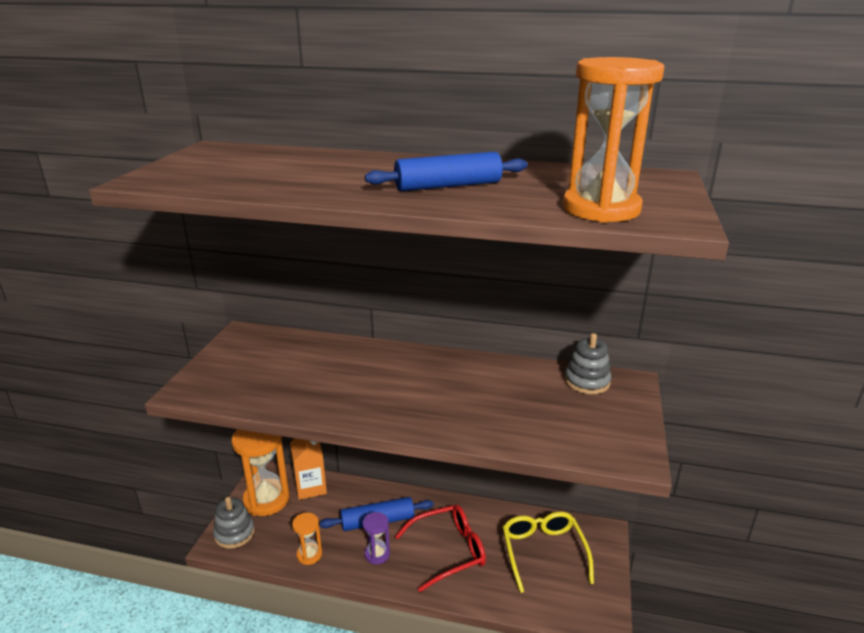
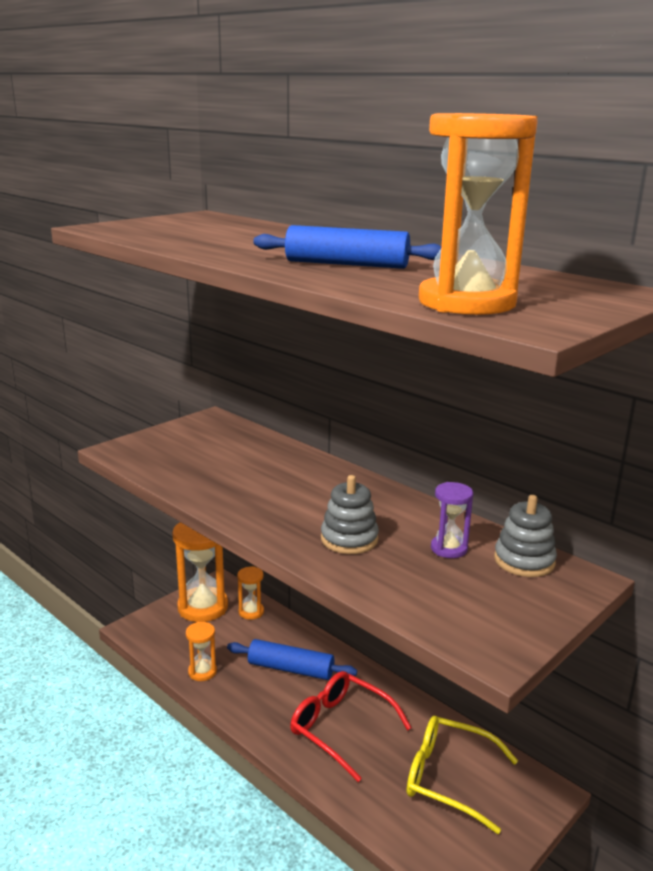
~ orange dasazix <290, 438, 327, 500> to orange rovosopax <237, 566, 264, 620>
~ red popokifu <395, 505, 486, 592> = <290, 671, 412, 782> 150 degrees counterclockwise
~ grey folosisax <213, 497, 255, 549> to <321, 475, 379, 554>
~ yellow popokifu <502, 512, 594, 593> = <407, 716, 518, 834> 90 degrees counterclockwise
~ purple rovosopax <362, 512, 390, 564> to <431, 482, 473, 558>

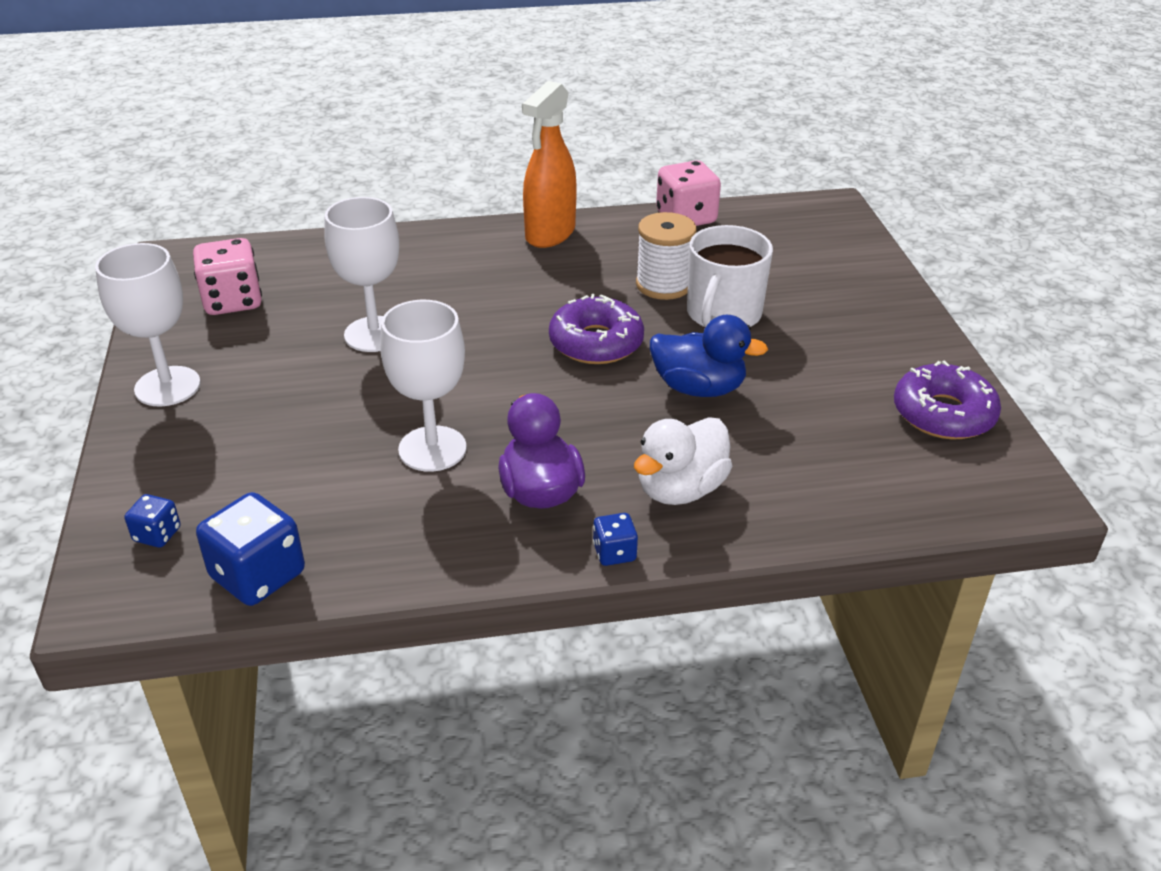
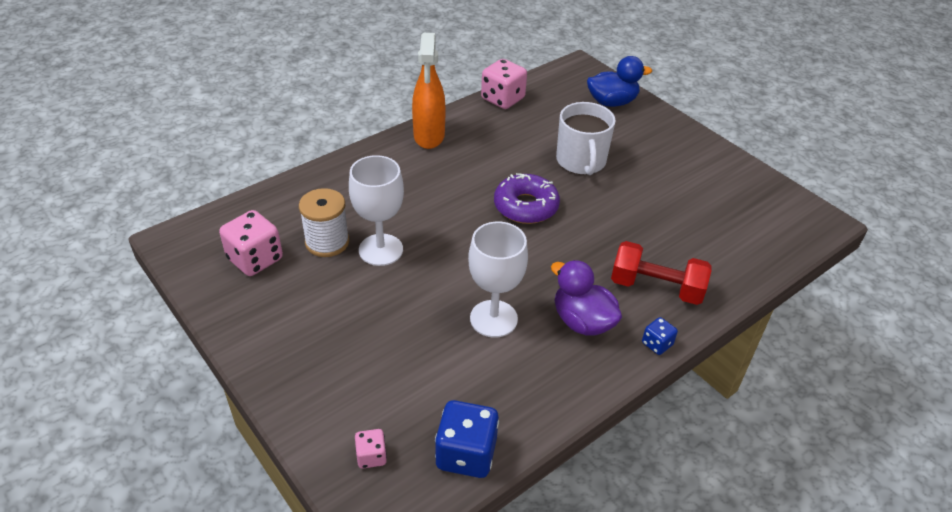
~ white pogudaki <636, 212, 696, 300> to <299, 188, 349, 257>
~ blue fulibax <125, 494, 181, 548> to pink fulibax <355, 429, 387, 469>
~ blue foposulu <650, 315, 768, 397> to <587, 56, 652, 107>
~ white foposulu <634, 417, 732, 505> to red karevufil <611, 241, 712, 305>
- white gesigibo <95, 243, 201, 406>
- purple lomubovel <894, 360, 1001, 439>

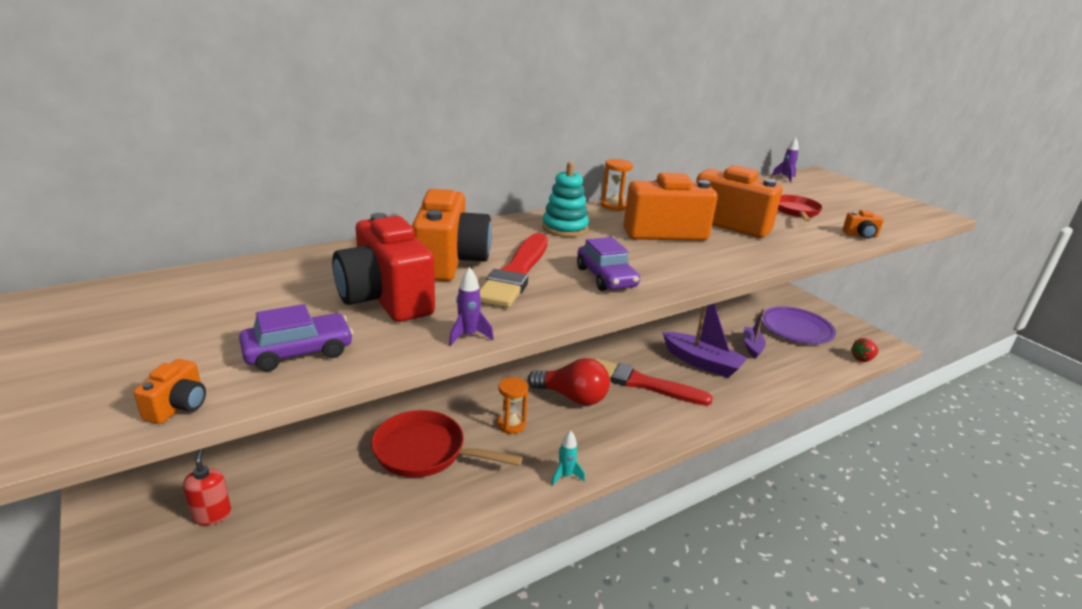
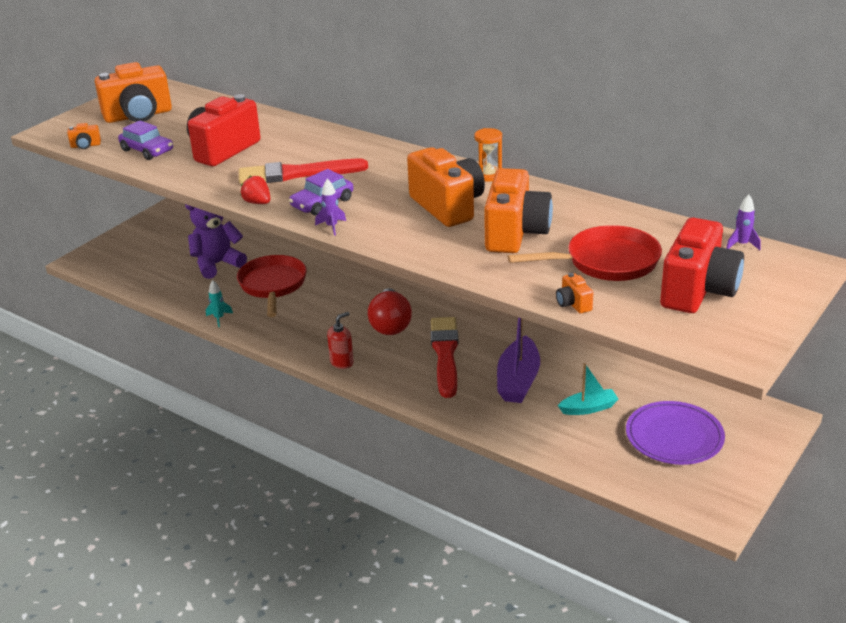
~ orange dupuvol <412, 189, 492, 281> to <95, 62, 172, 123>
+ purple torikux <185, 204, 247, 279>
~ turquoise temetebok <551, 431, 585, 486> to <206, 280, 233, 327>
~ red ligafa <851, 338, 878, 362> to <240, 175, 271, 204>
~ purple temetebok <449, 267, 494, 346> to <315, 179, 346, 236>
~ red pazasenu <183, 448, 231, 525> to <327, 312, 354, 369>
~ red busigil <778, 195, 823, 222> = <508, 225, 662, 281> x1.58
~ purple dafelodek <743, 309, 766, 359> to turquoise dafelodek <558, 363, 618, 415>
+ red dupuvol <660, 218, 744, 313>
- orange rovosopax <497, 377, 528, 434>
- turquoise folosisax <542, 162, 589, 237>

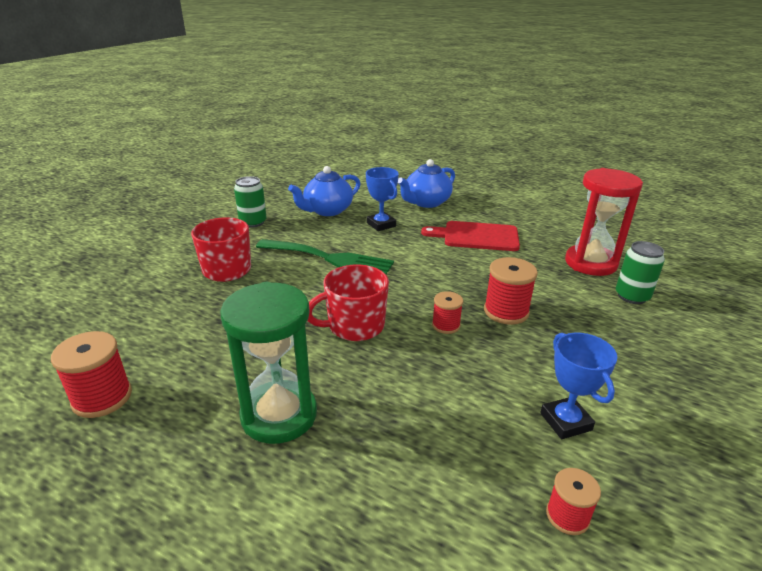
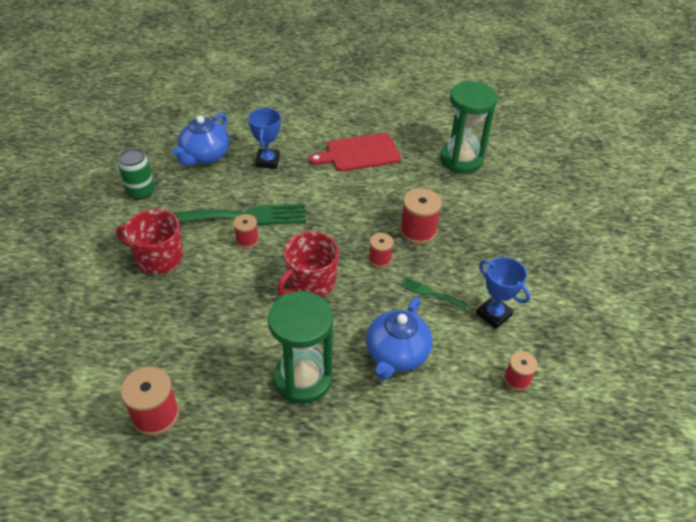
+ red pogudaki <233, 214, 259, 249>
~ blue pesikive <366, 167, 399, 231> = <248, 108, 281, 169> 60 degrees clockwise
~ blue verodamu <398, 159, 455, 208> to <366, 297, 432, 380>
+ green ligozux <401, 277, 468, 309>
~ red rovosopax <565, 168, 643, 276> to green rovosopax <440, 81, 498, 173>
- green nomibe <616, 241, 665, 304>

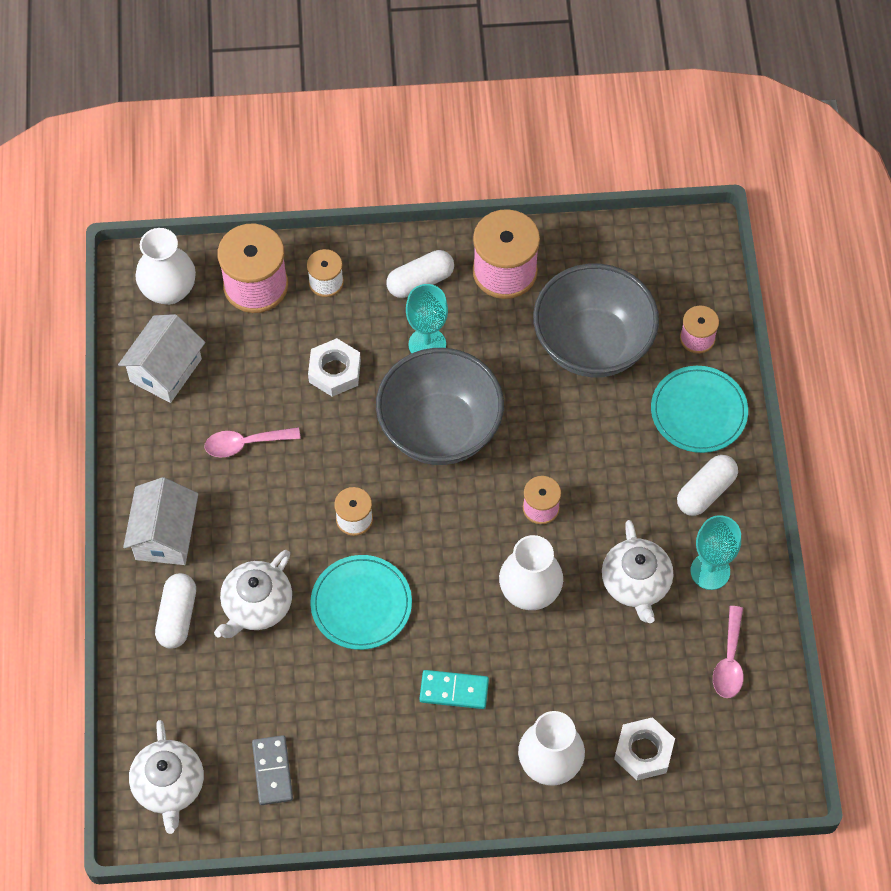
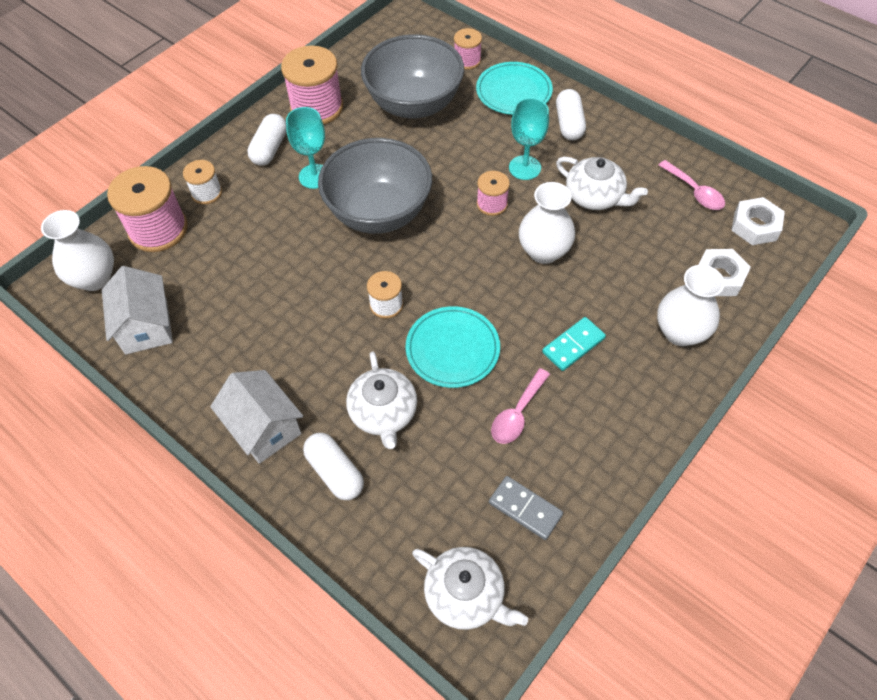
~ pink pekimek <204, 427, 301, 457> to <491, 368, 550, 444>
~ turquoise gesigibo <690, 515, 741, 590> to <509, 98, 549, 180>
~ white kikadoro <308, 338, 361, 397> to <731, 197, 785, 245>

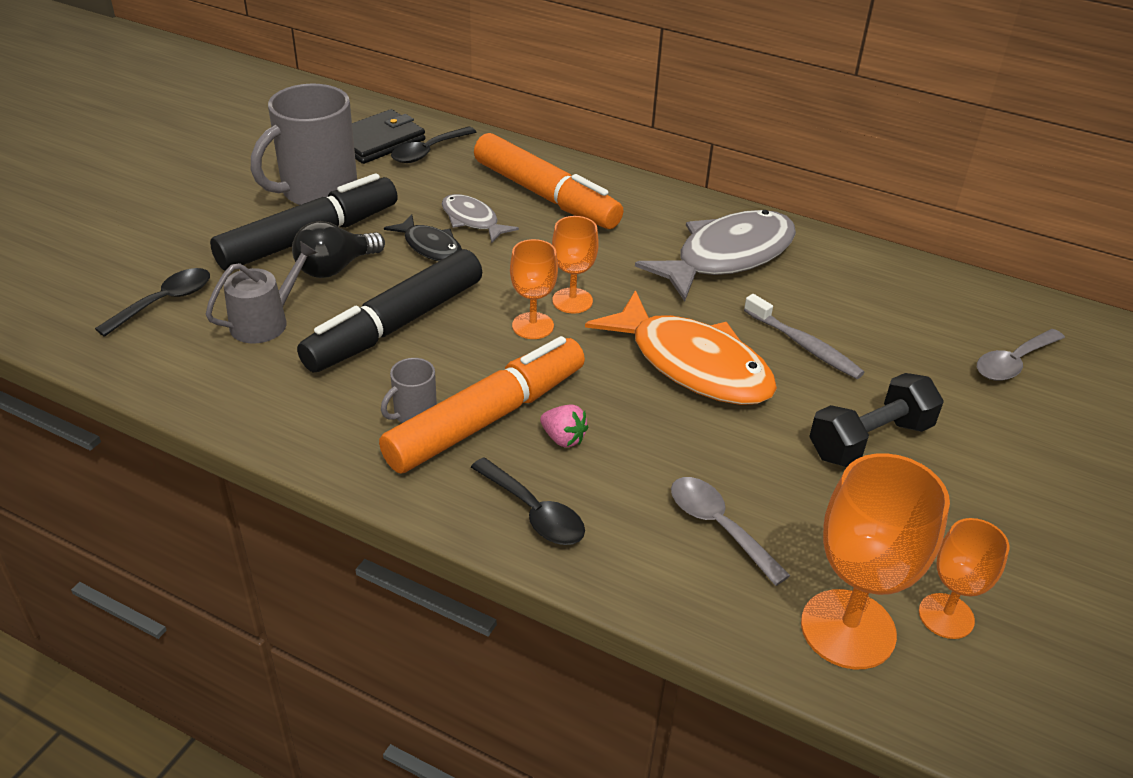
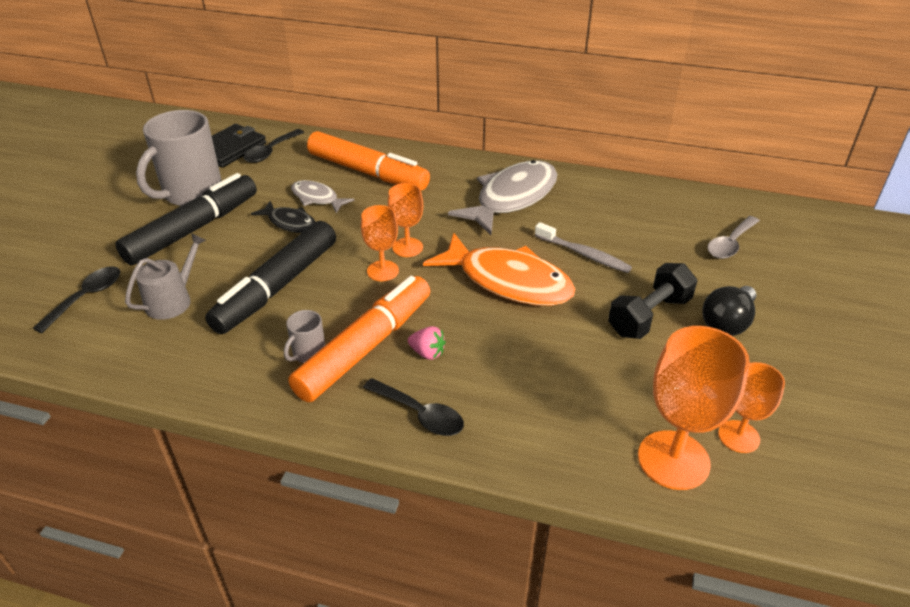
~ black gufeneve <292, 221, 385, 278> to <702, 286, 756, 336>
- grey pekimek <671, 477, 790, 586>

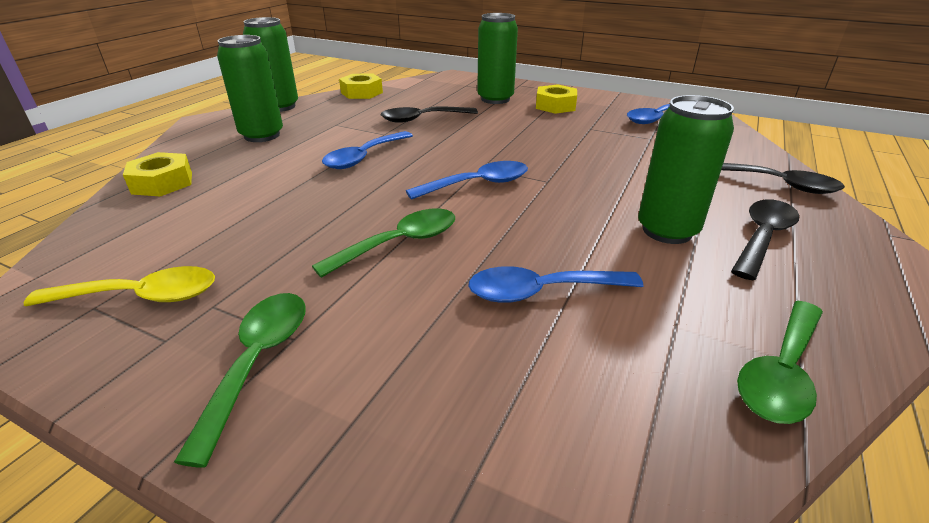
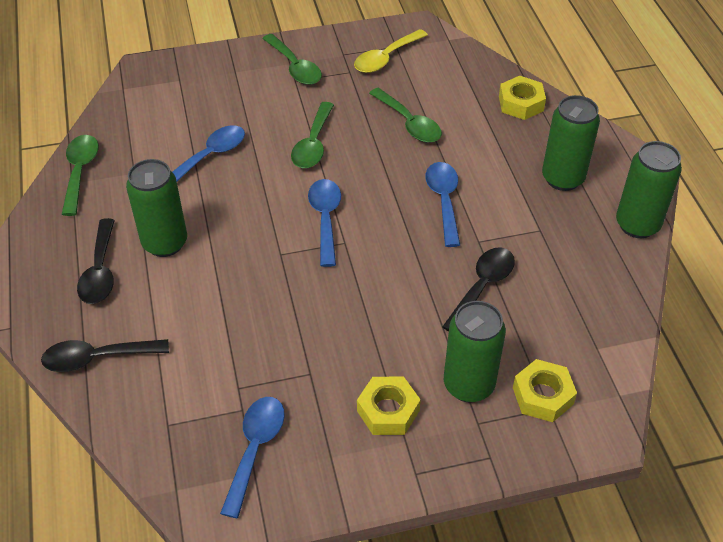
~ blue pekimek <406, 161, 528, 200> = <308, 179, 341, 267> 150 degrees clockwise
+ green pekimek <369, 88, 442, 143>
~ yellow kikadoro <339, 74, 383, 99> to <513, 359, 577, 422>

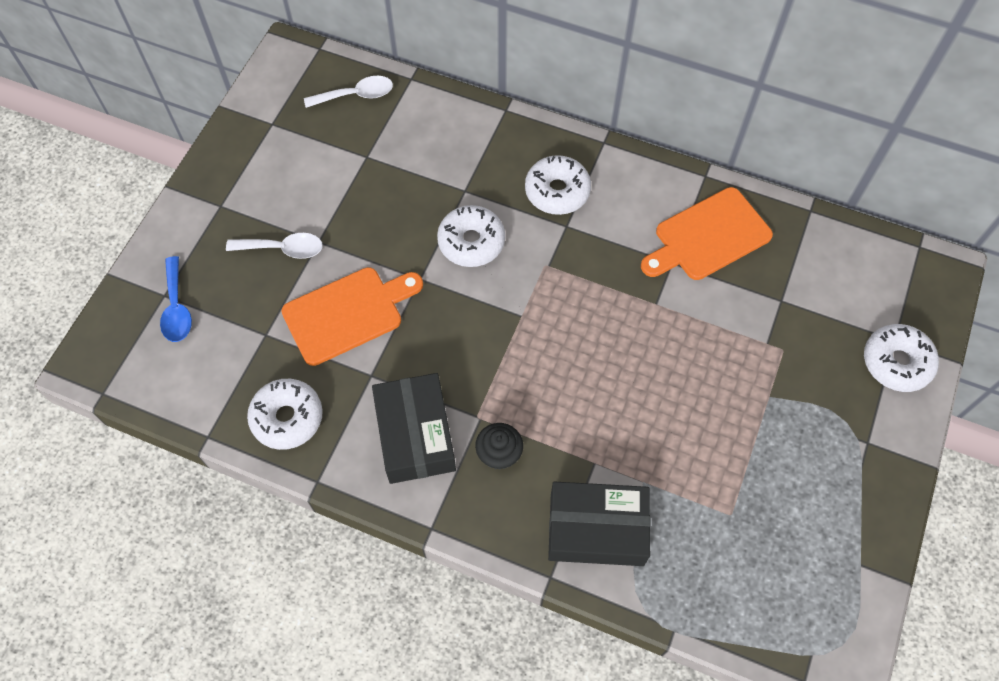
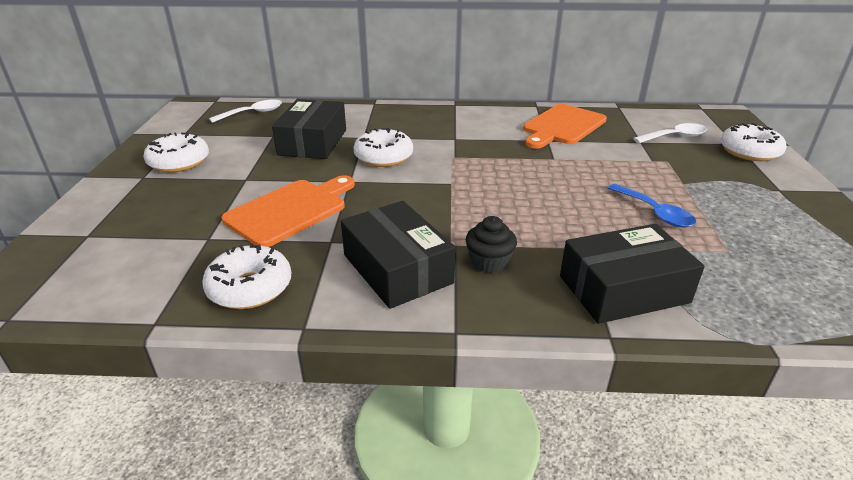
~ white lomubovel <525, 155, 591, 215> to <143, 132, 209, 172>
+ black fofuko <272, 99, 346, 159>
~ blue pekimek <160, 256, 192, 342> to <608, 184, 696, 227>
~ white pekimek <226, 233, 323, 259> to <633, 123, 707, 143>

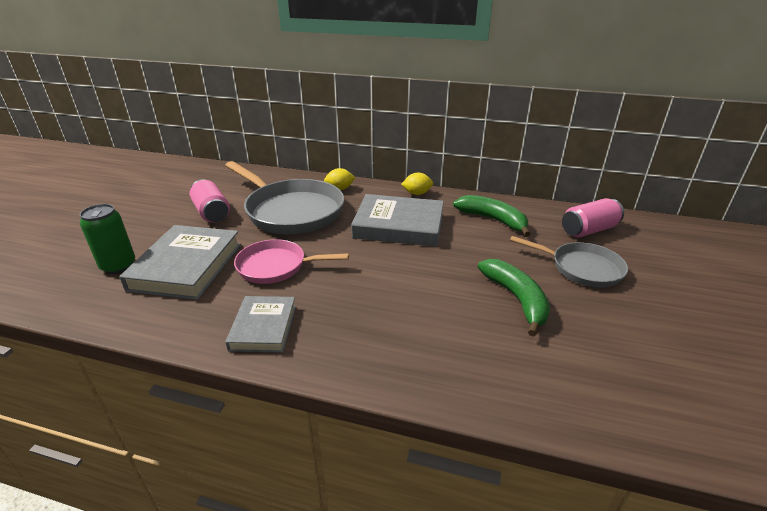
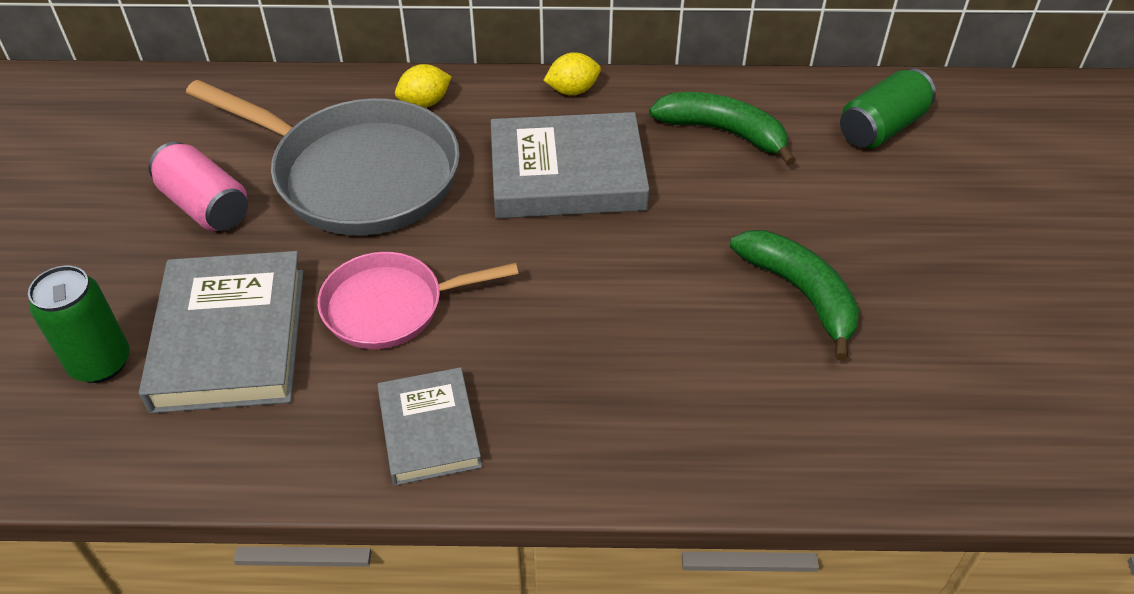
~ pink nomibe <562, 198, 624, 238> to green nomibe <840, 68, 936, 149>
- grey busigil <510, 236, 628, 288>

